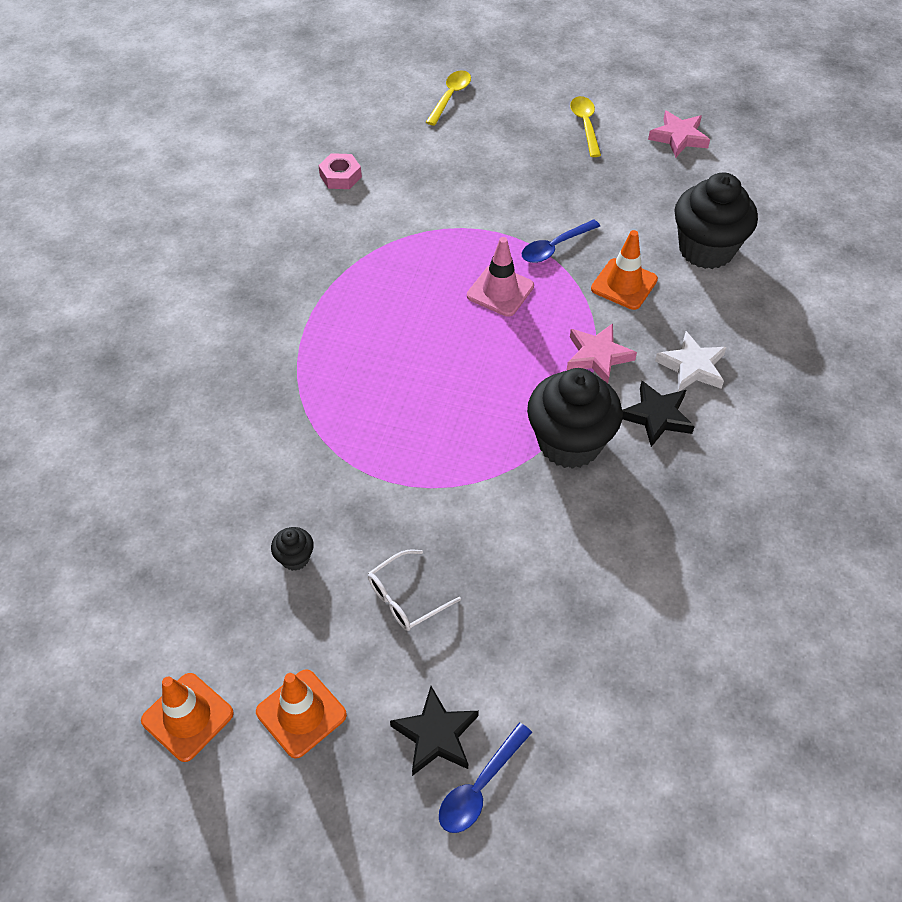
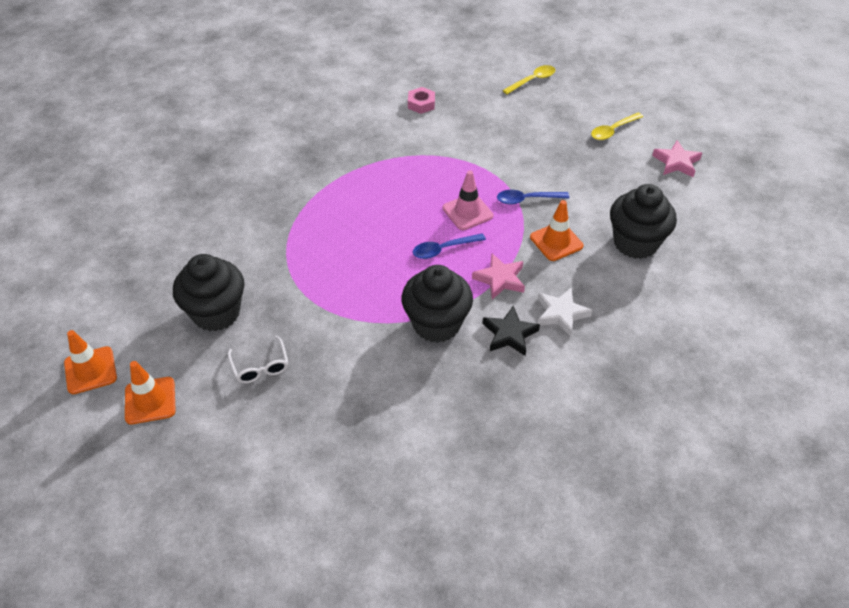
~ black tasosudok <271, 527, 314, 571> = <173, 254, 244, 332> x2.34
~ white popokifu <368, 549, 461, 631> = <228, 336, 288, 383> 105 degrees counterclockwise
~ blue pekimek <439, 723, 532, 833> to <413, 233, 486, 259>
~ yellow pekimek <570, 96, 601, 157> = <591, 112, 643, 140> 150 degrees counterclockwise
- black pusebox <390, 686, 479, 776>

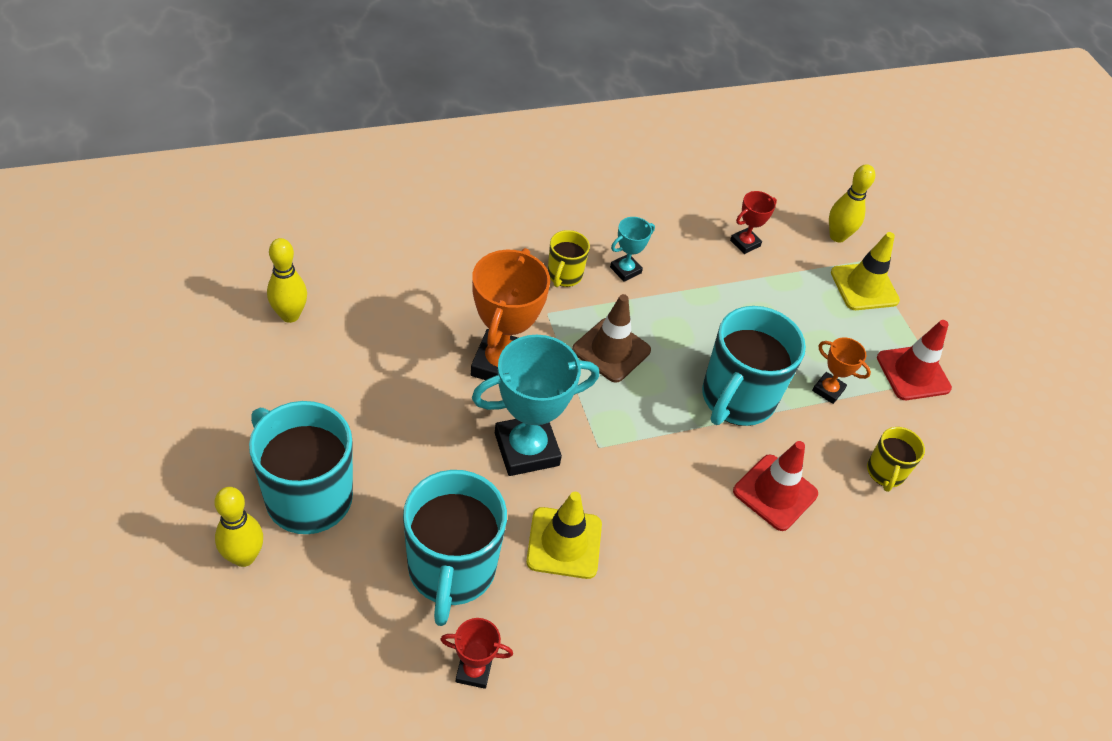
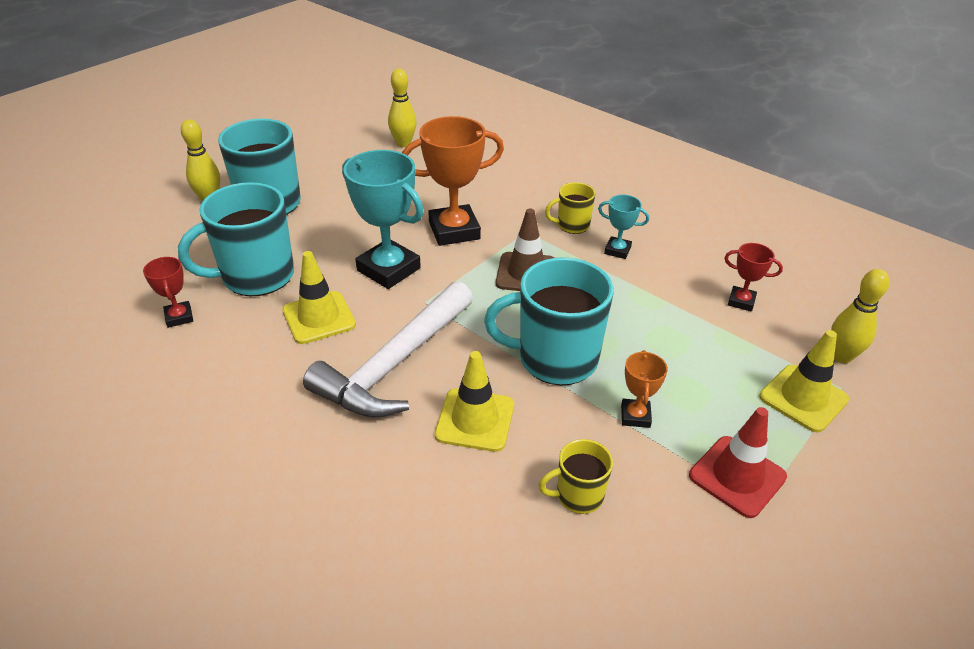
+ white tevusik <303, 281, 473, 418>
~ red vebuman <733, 441, 818, 531> to yellow vebuman <435, 351, 514, 452>

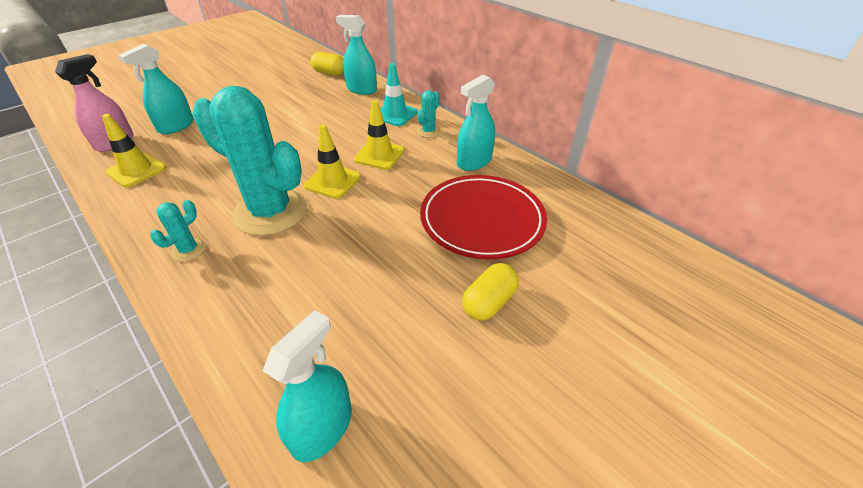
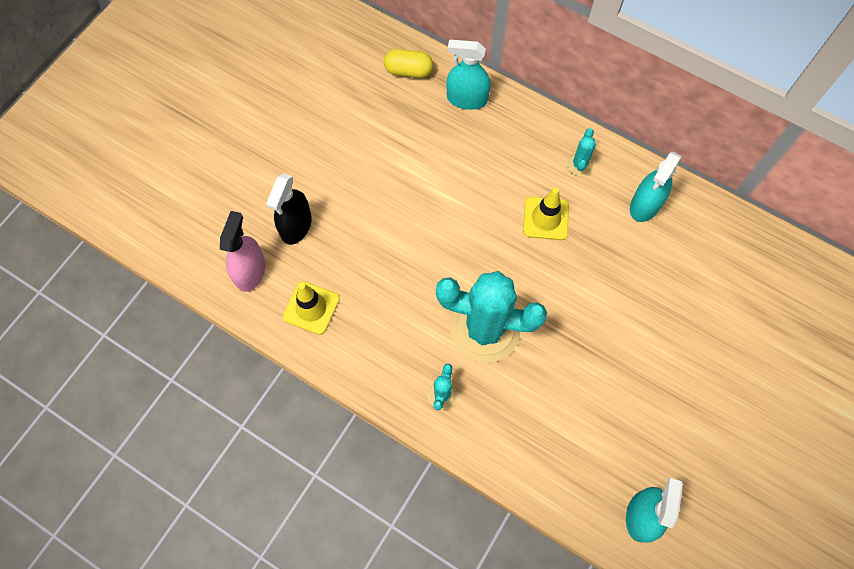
~ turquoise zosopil <118, 44, 194, 134> to black zosopil <266, 173, 312, 245>
- yellow vebuman <304, 124, 361, 199>
- turquoise vebuman <380, 63, 418, 126>
- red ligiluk <420, 175, 547, 259>
- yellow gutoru <462, 263, 519, 321>

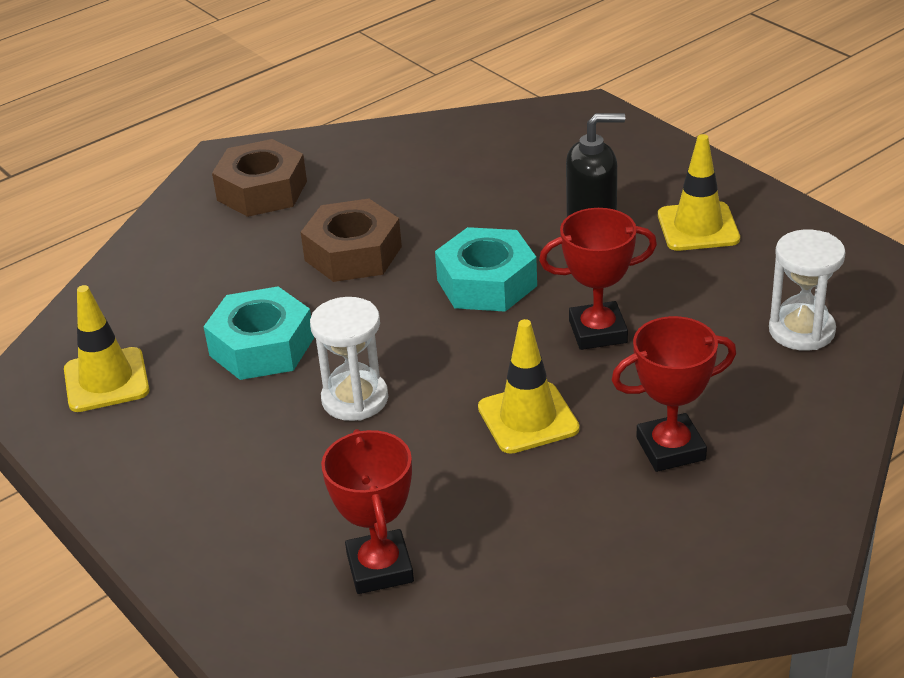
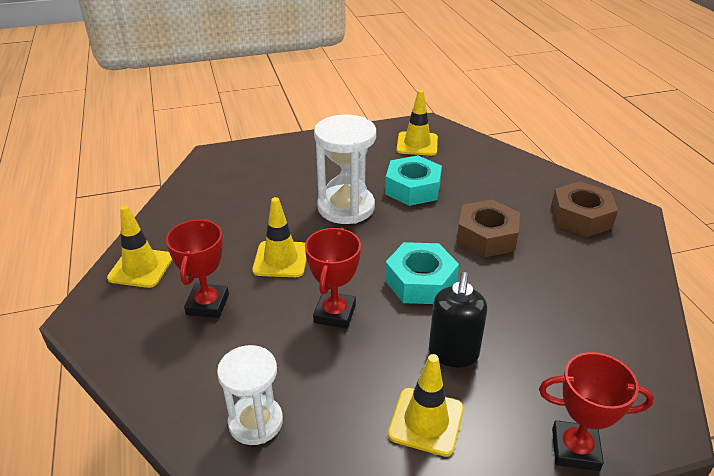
+ yellow vebuman <107, 205, 173, 288>
~ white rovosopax <310, 297, 388, 421> = <314, 115, 376, 224> x1.52
~ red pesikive <321, 429, 414, 594> to <539, 352, 654, 471>

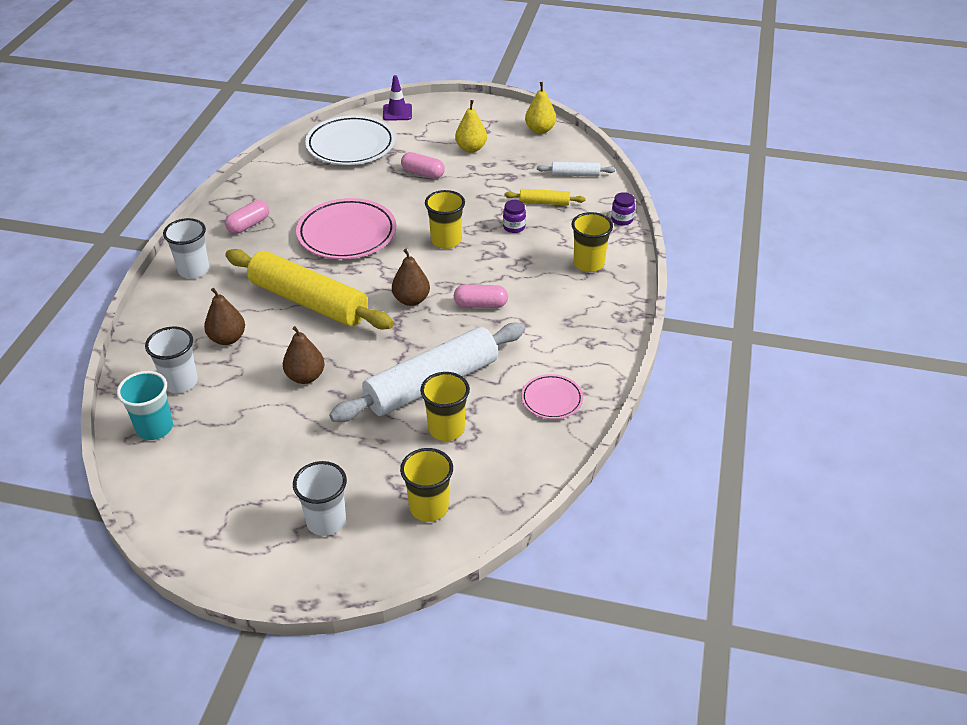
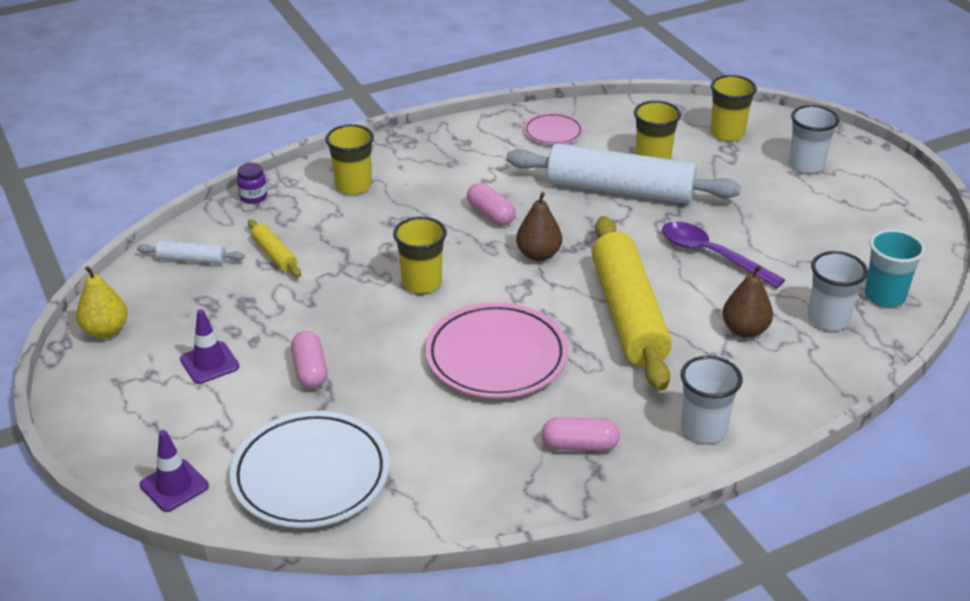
~ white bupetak <537, 162, 615, 176> = <137, 241, 245, 264> 45 degrees counterclockwise
~ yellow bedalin <455, 100, 487, 153> to purple vebuman <180, 309, 240, 384>
~ brown bedalin <283, 326, 325, 384> to purple pekimek <662, 221, 785, 288>
- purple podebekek <503, 200, 526, 233>

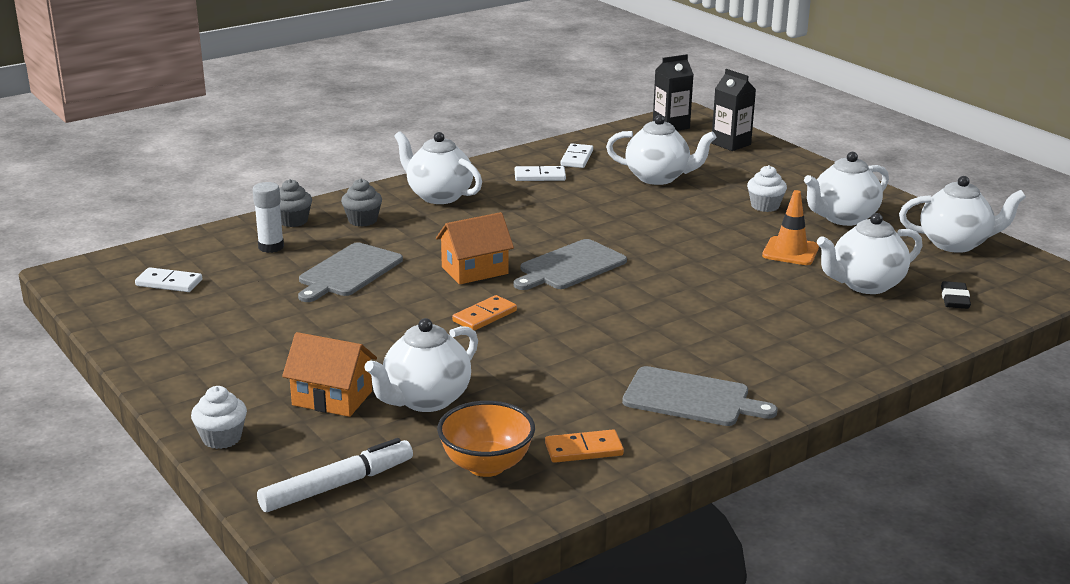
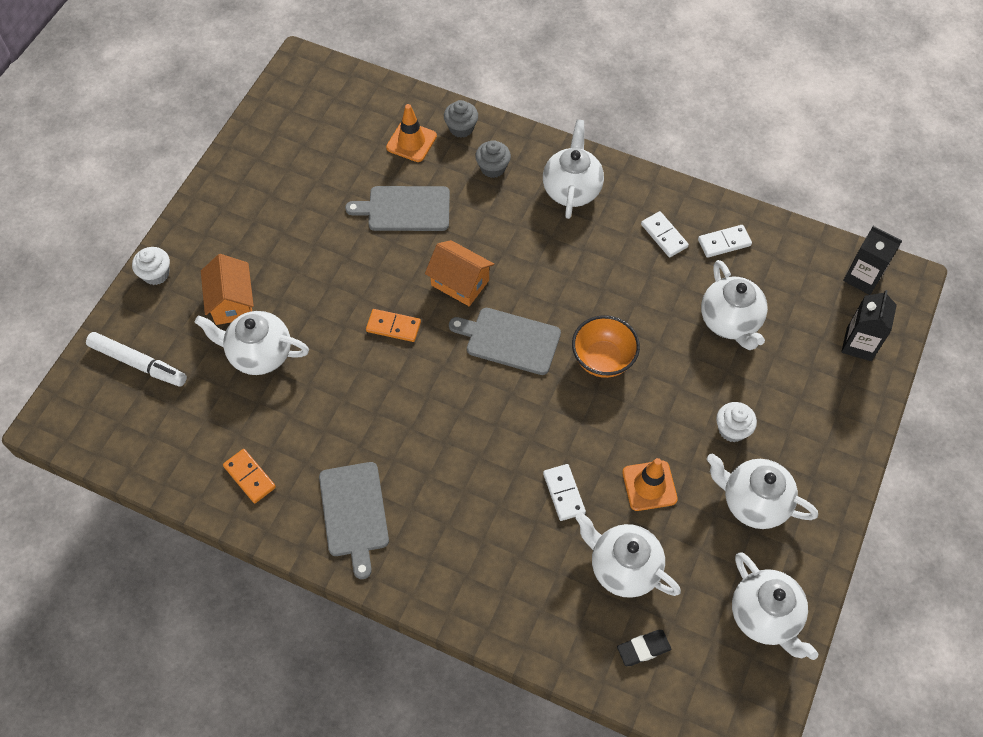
~ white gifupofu <253, 182, 284, 253> to orange vebuman <386, 104, 437, 162>
~ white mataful <135, 267, 202, 292> to <543, 464, 586, 521>
~ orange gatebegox <437, 401, 535, 477> to <572, 315, 640, 378>

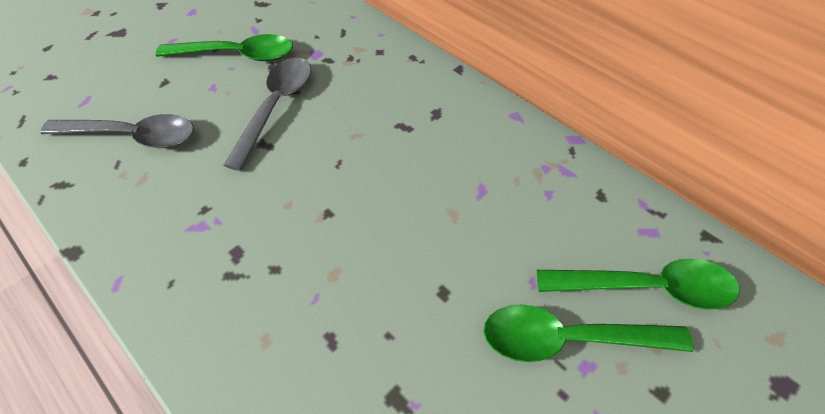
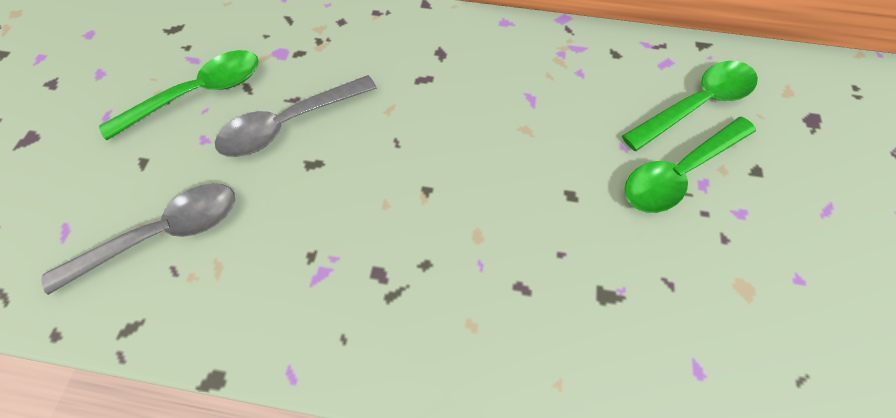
~ grey pekimek <223, 57, 311, 171> = <215, 75, 377, 157> 105 degrees counterclockwise

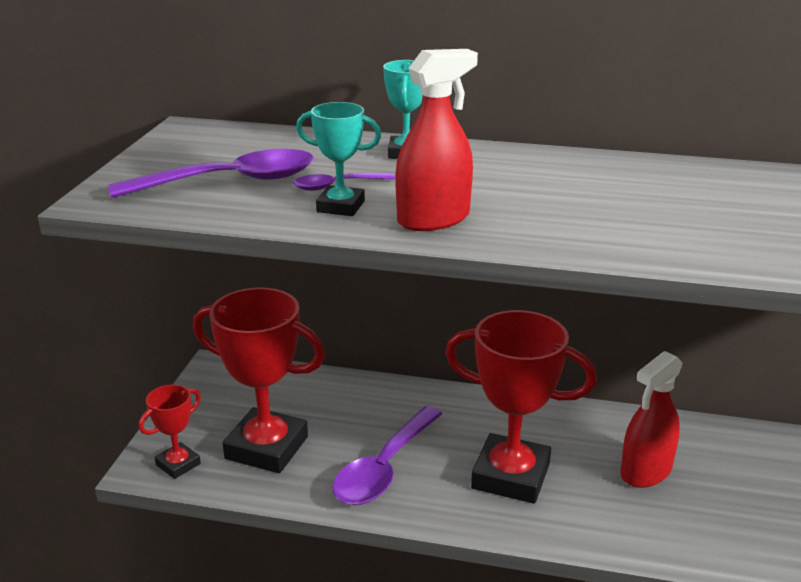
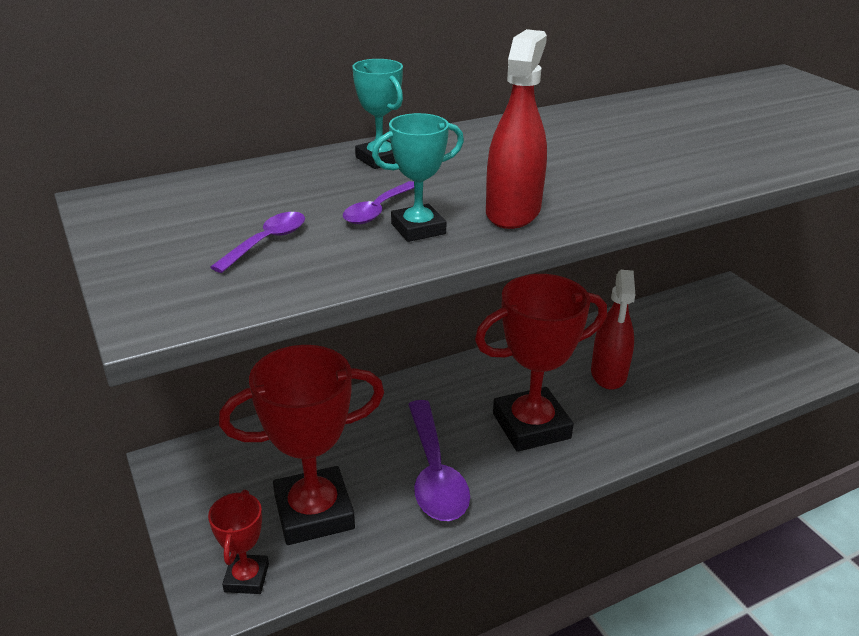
~ purple pekimek <108, 149, 314, 198> = <210, 212, 305, 273> x0.51

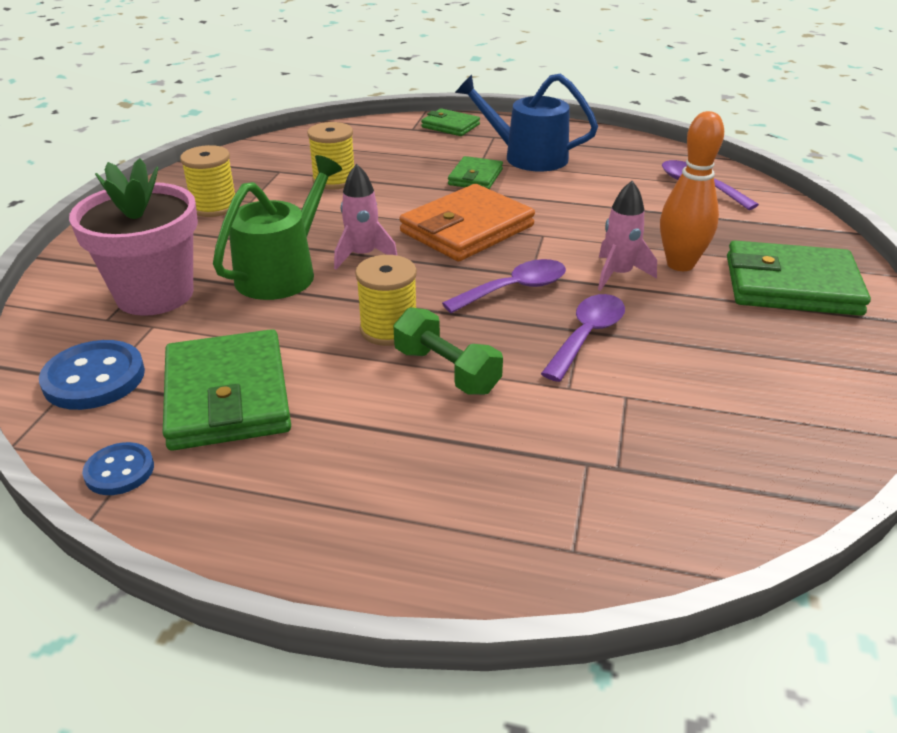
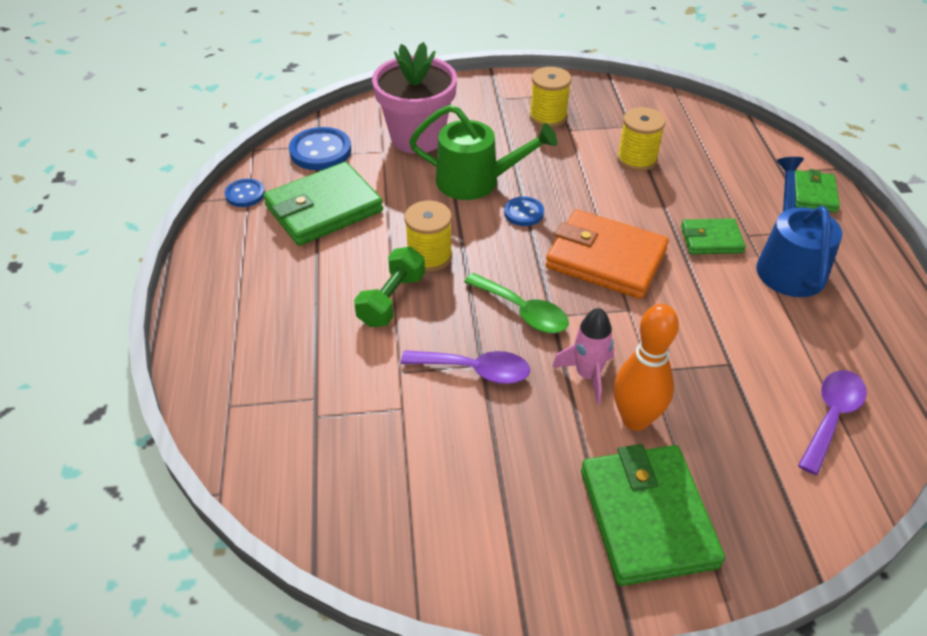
~ purple pekimek <442, 259, 566, 313> to green pekimek <464, 273, 569, 333>
~ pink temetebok <334, 164, 398, 270> to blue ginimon <504, 196, 544, 226>

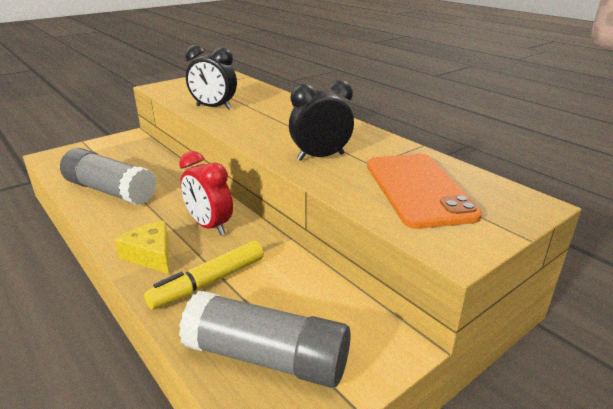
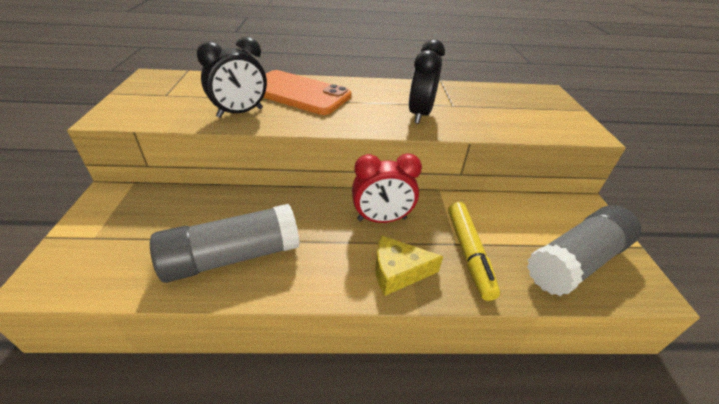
~ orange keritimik <367, 154, 482, 229> to <263, 70, 351, 115>

